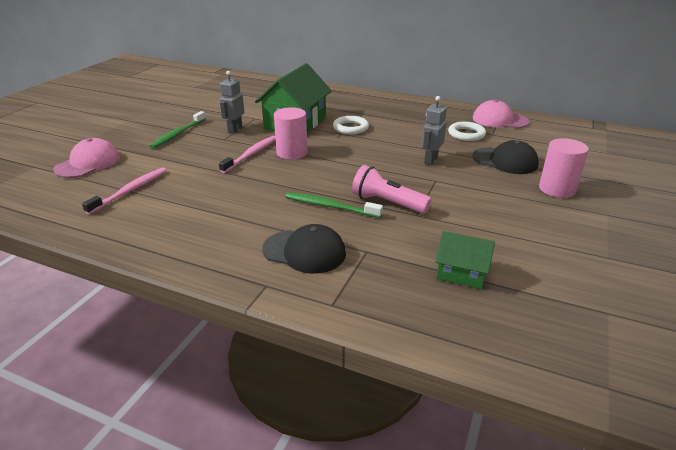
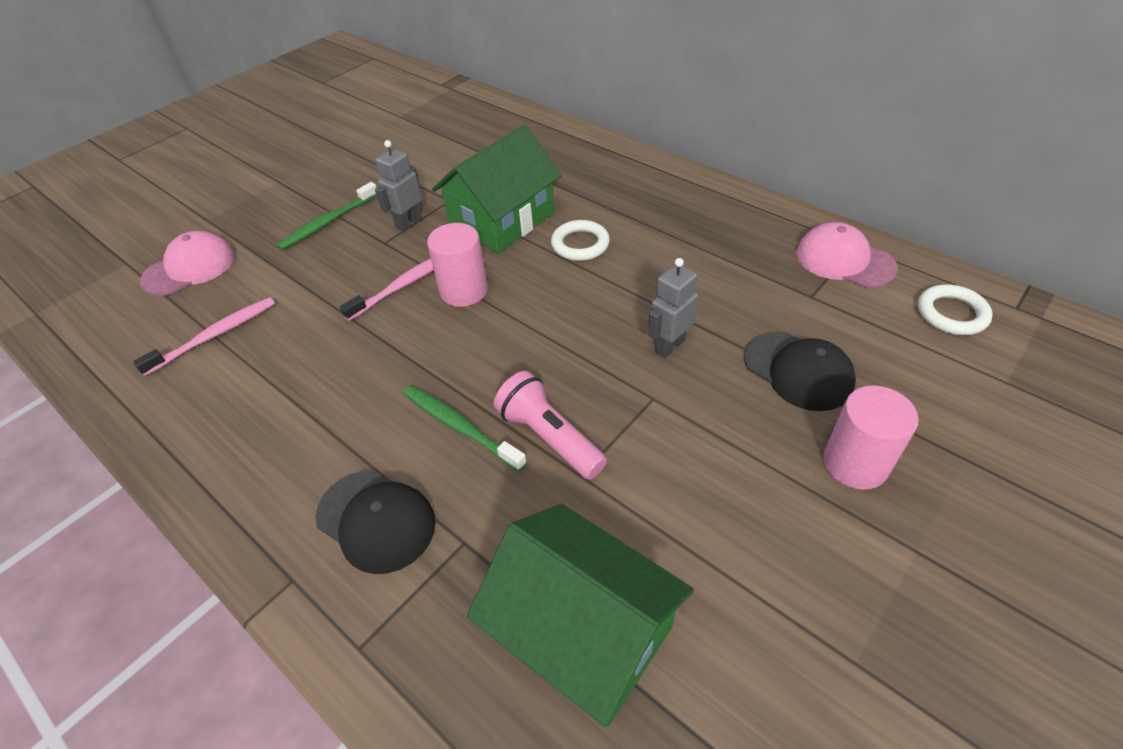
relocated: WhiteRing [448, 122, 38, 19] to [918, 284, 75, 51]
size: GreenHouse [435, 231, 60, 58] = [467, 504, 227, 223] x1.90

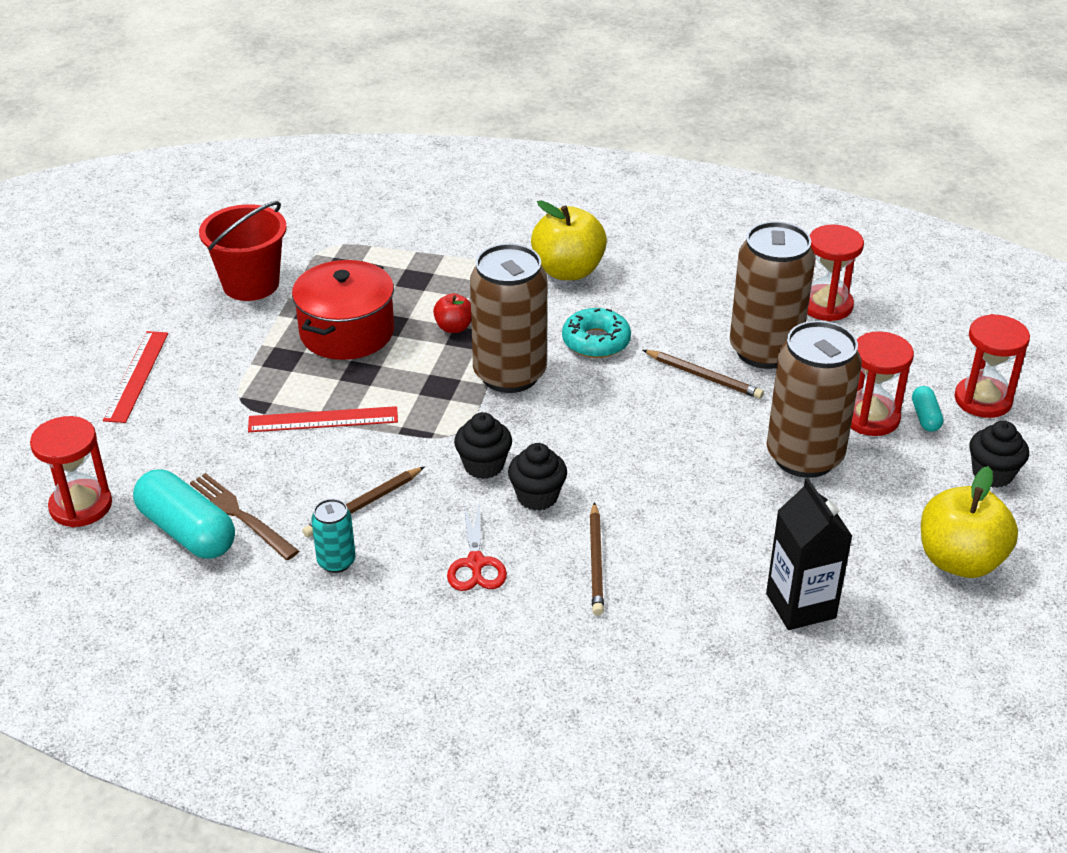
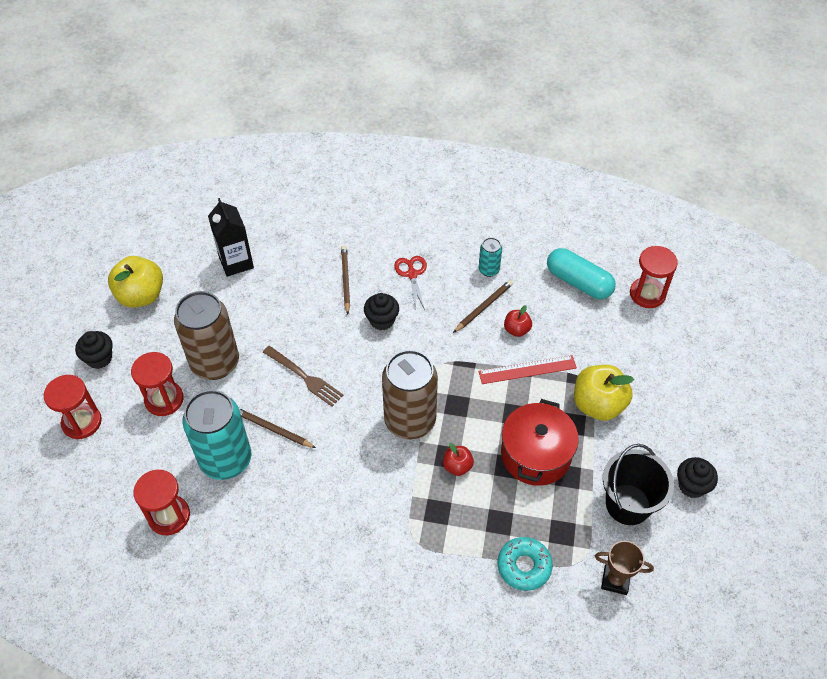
missing: RedRuler [103, 331, 65, 92]; TurquoiseCapsule [912, 386, 31, 46]
appeared: RedApple [504, 305, 28, 32]; BrownTrophy [595, 541, 59, 54]
relocated: BrownFork [190, 473, 109, 87] to [263, 346, 80, 61]; TurquoiseDonut [562, 308, 69, 50] to [498, 537, 55, 54]; YellowApple [531, 200, 76, 80] to [574, 365, 60, 56]; BlackCupcake [454, 412, 58, 67] to [677, 457, 41, 41]
colour: BrownCan [730, 222, 85, 147] to TurquoiseCan [183, 390, 68, 90]; RedBucket [199, 201, 88, 100] to BlackBucket [603, 444, 71, 81]

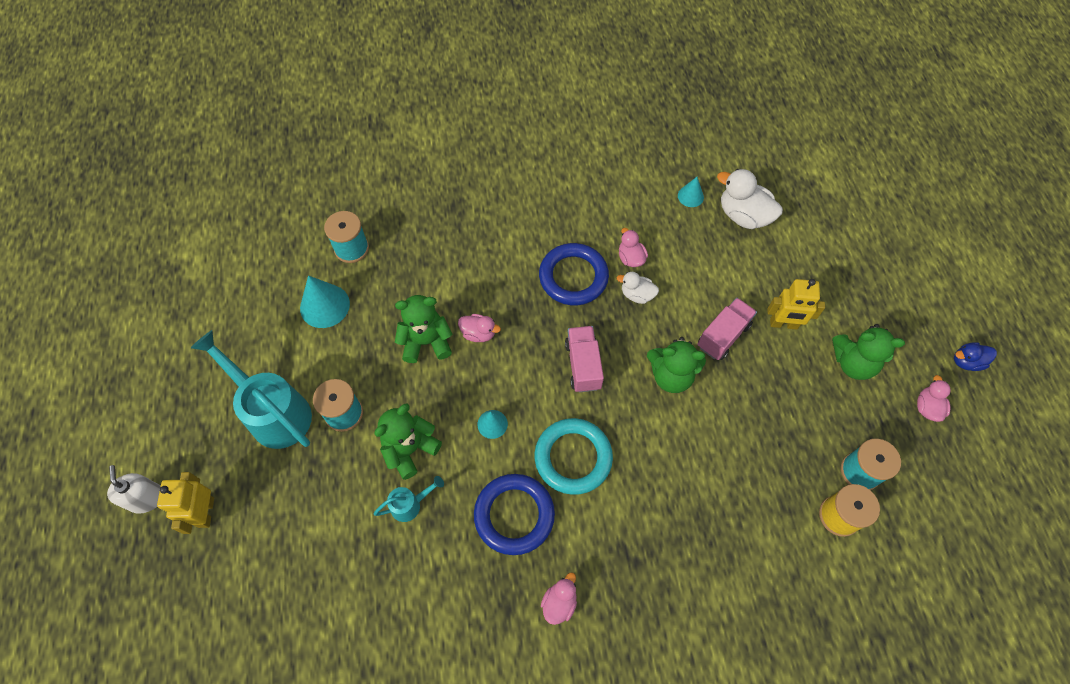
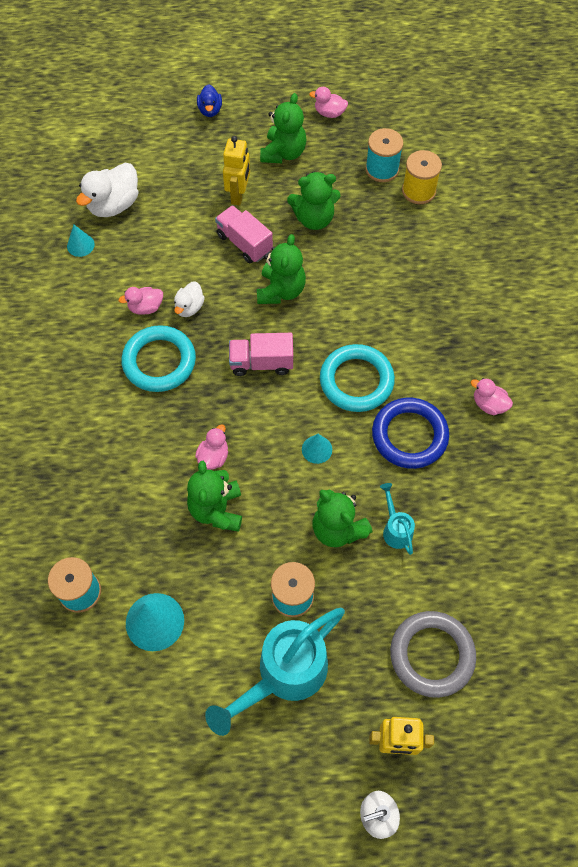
appeared: GreenTeddyBear [287, 172, 54, 58]; GreyRing [390, 611, 86, 87]
relocated: BlueDuck [954, 342, 43, 29] to [197, 84, 25, 33]
colour: BlueRing [539, 243, 70, 62] to TurquoiseRing [121, 325, 75, 67]

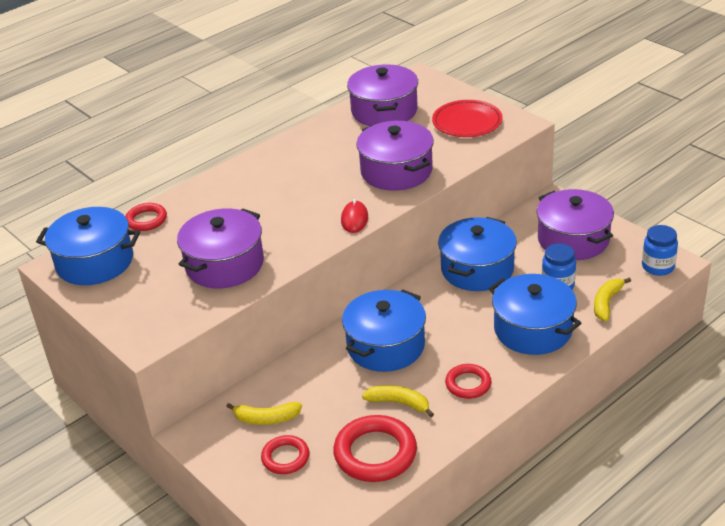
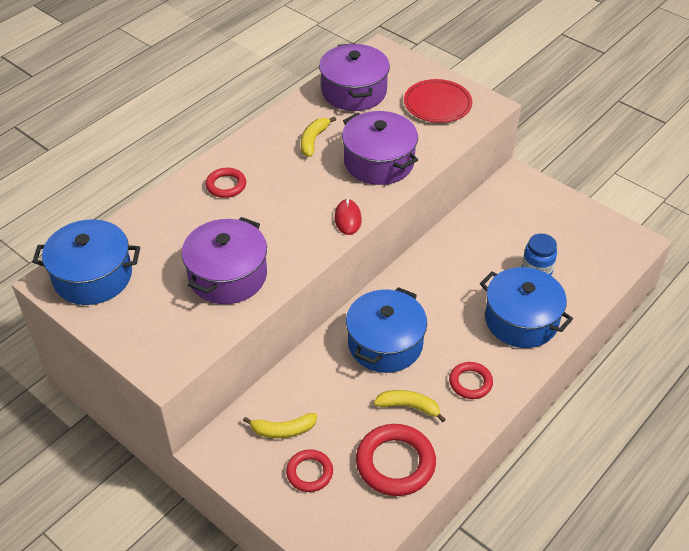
missing: BluePot [438, 217, 79, 74]; PurplePot [537, 189, 77, 71]; BlueJar [642, 225, 36, 51]
relocated: RedRing [125, 203, 42, 28] to [206, 168, 40, 30]; YellowBanana [594, 277, 37, 44] to [301, 117, 35, 40]

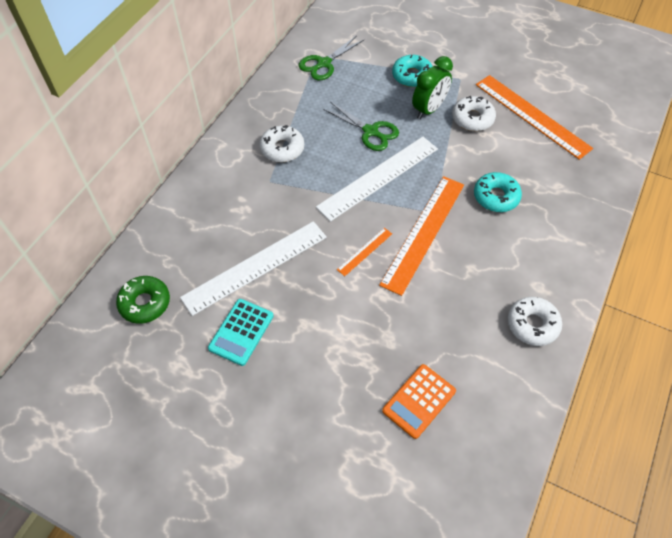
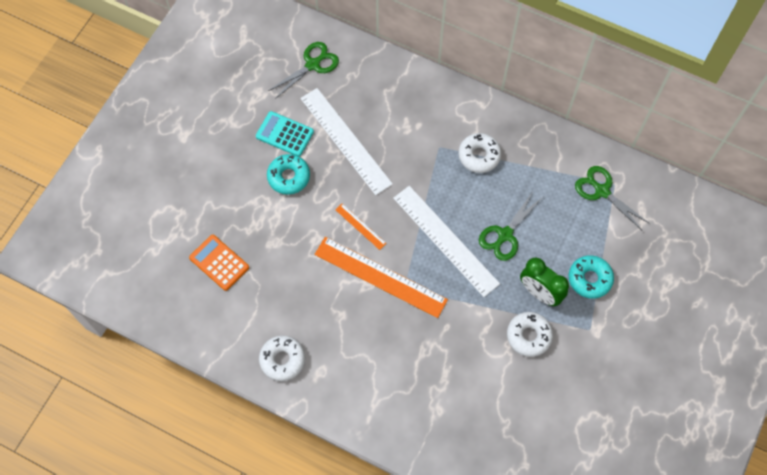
missing: OrangeRuler [476, 75, 117, 85]
relocated: TurquoiseDonut [474, 172, 48, 40] to [267, 154, 43, 41]
exchanged: GreenDonut [116, 276, 54, 48] to GreenScissors [268, 42, 71, 57]

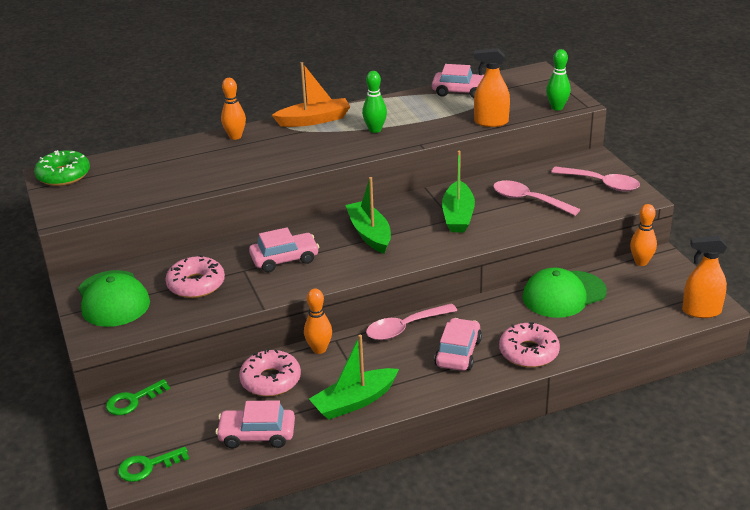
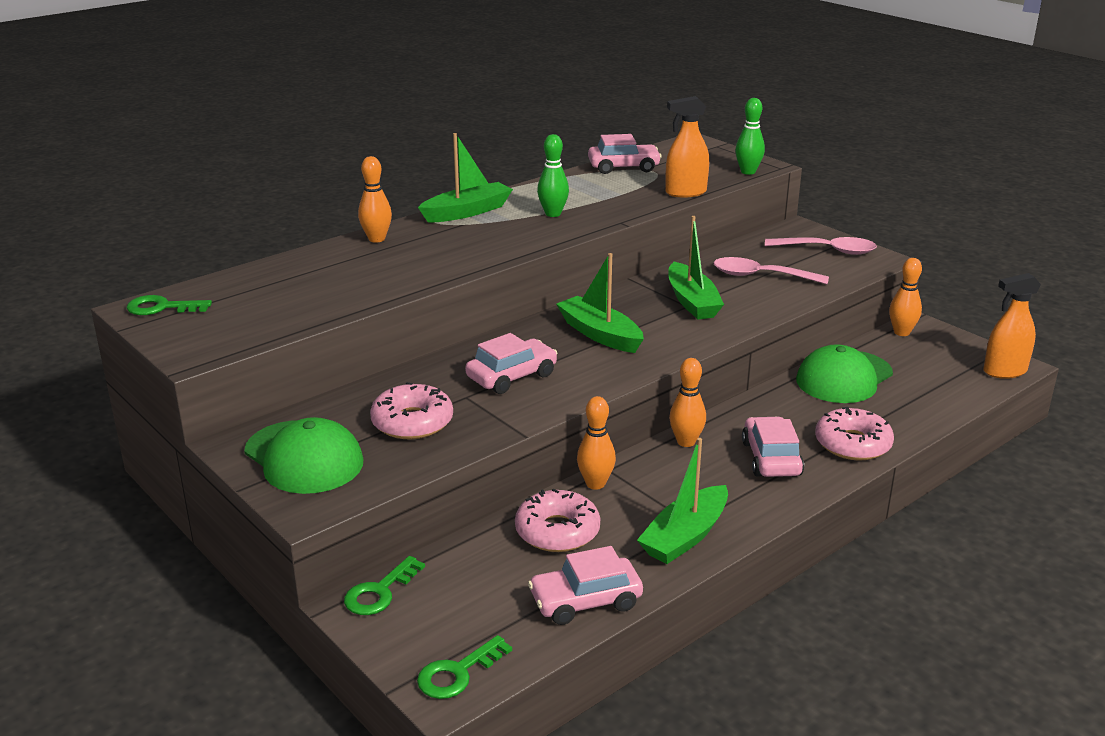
exchanged: GreenDonut [34, 150, 56, 36] to GreenKey [127, 295, 85, 20]; PinkSpoon [366, 304, 91, 36] to OrangeBowlingPin [669, 358, 37, 89]
colour: OrangeBoat [272, 62, 79, 65] to GreenBoat [418, 133, 95, 89]

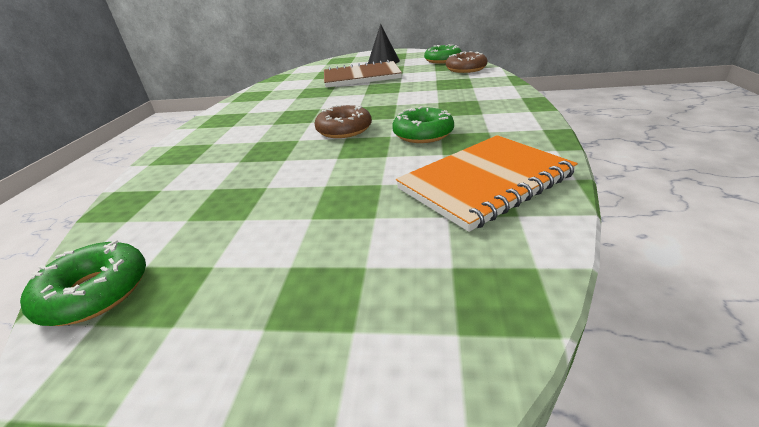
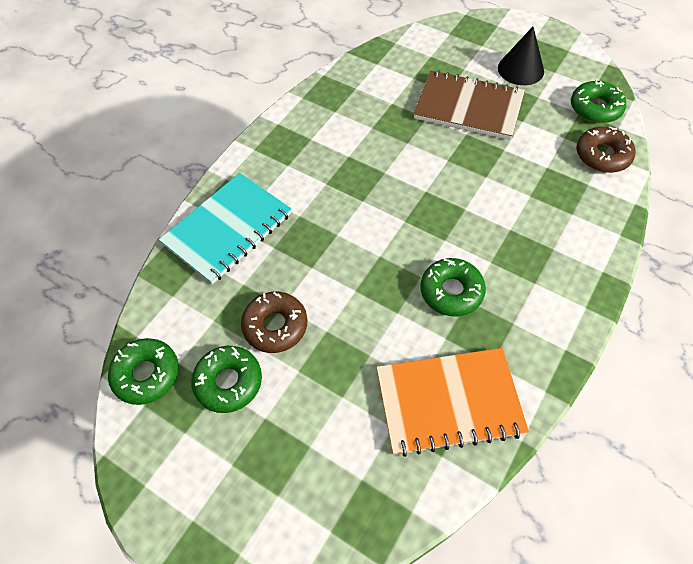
appeared: TurquoiseNotebook [159, 173, 132, 111]; GreenDonut [191, 346, 71, 67]
relocated: BrownDonut [314, 105, 58, 33] to [241, 292, 66, 61]

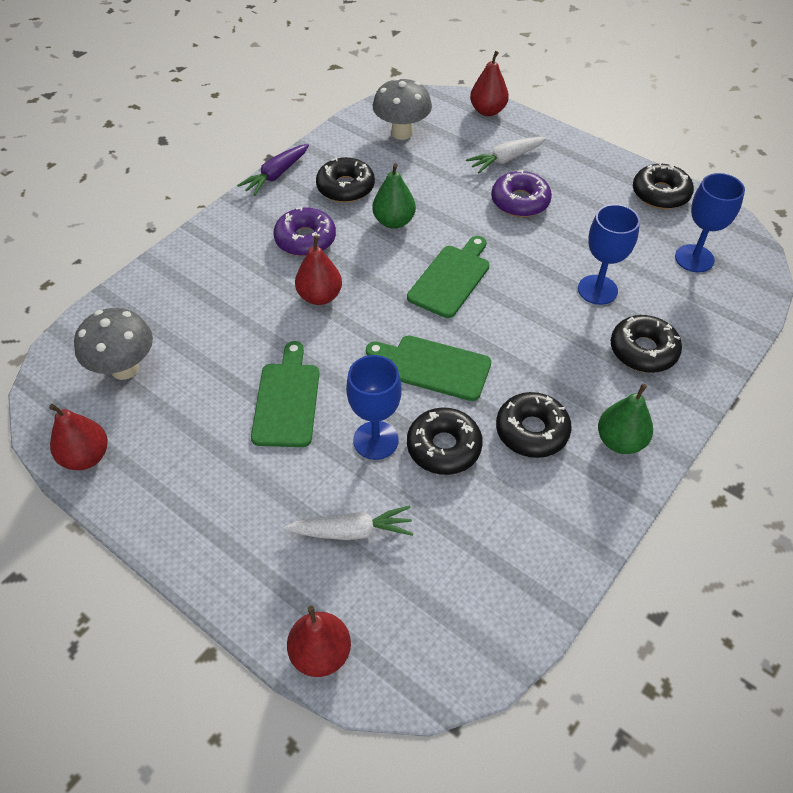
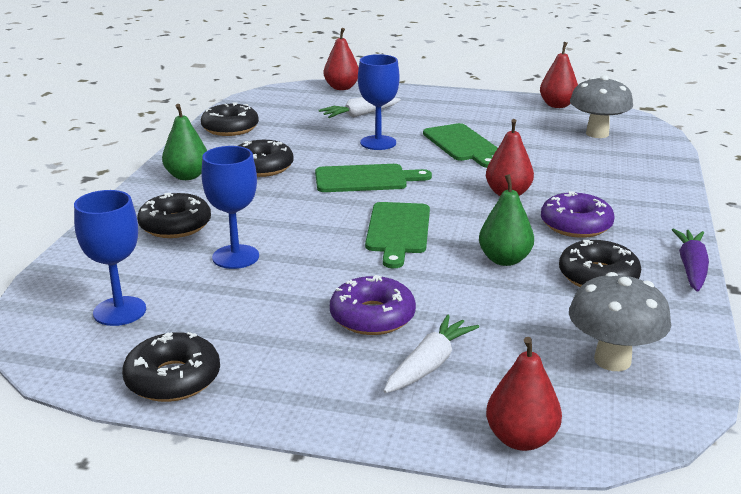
relocated: BlackDonut [407, 408, 76, 67] to [201, 102, 58, 34]

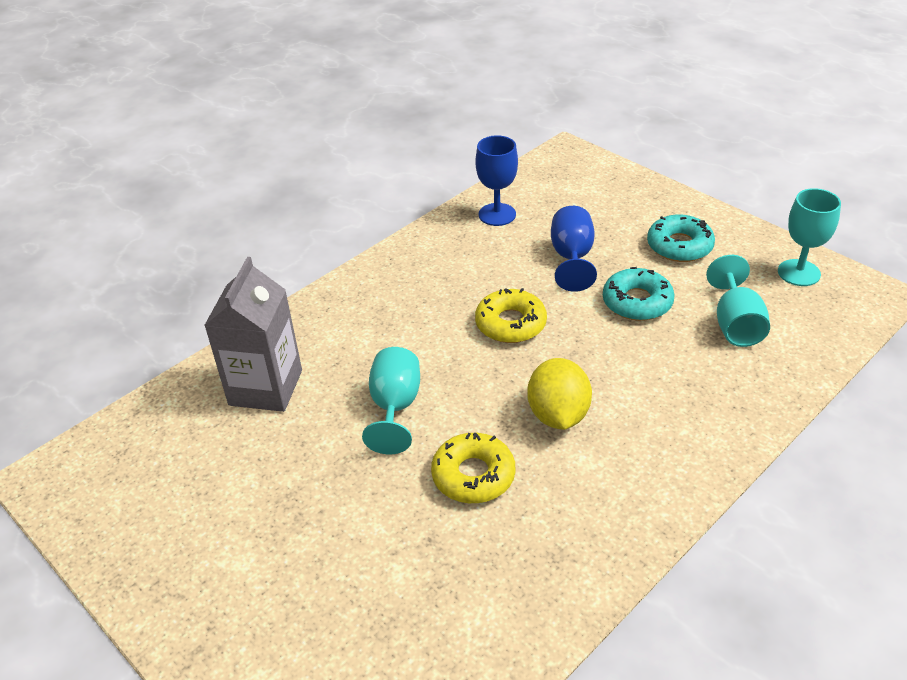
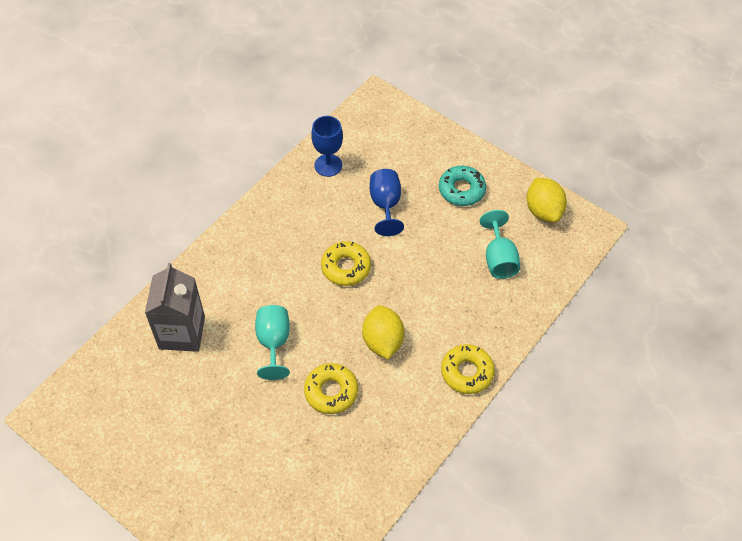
missing: TurquoiseDonut [603, 267, 72, 54]
appeared: YellowDonut [441, 344, 54, 50]
exchanged: TurquoiseGoblet [778, 188, 63, 98] to YellowLemon [527, 178, 40, 45]

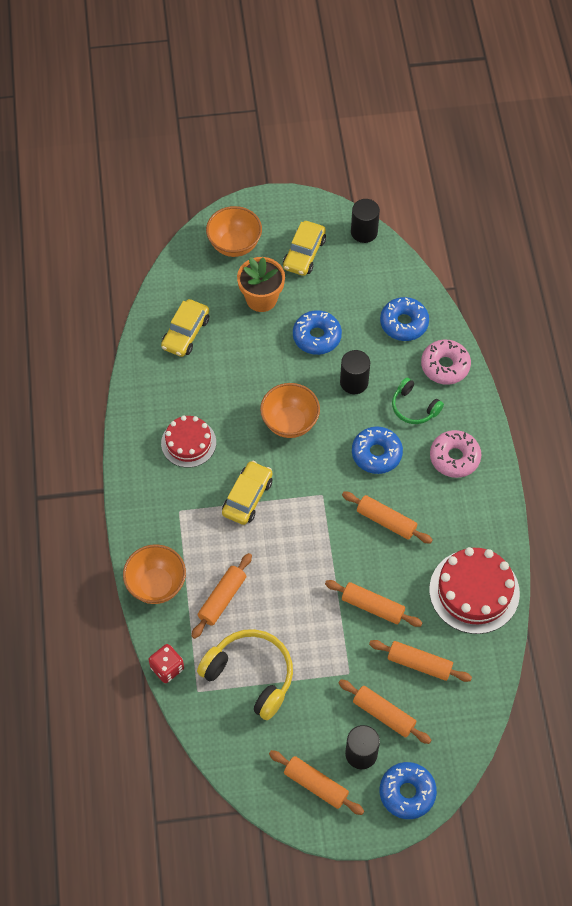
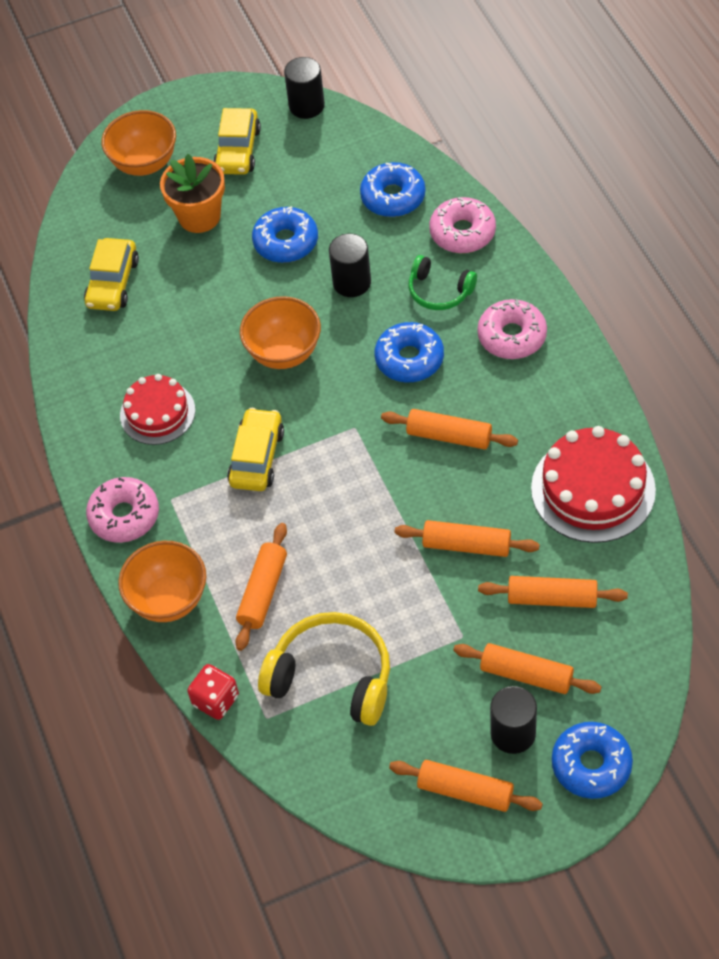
appeared: PinkDonut [86, 477, 73, 66]

